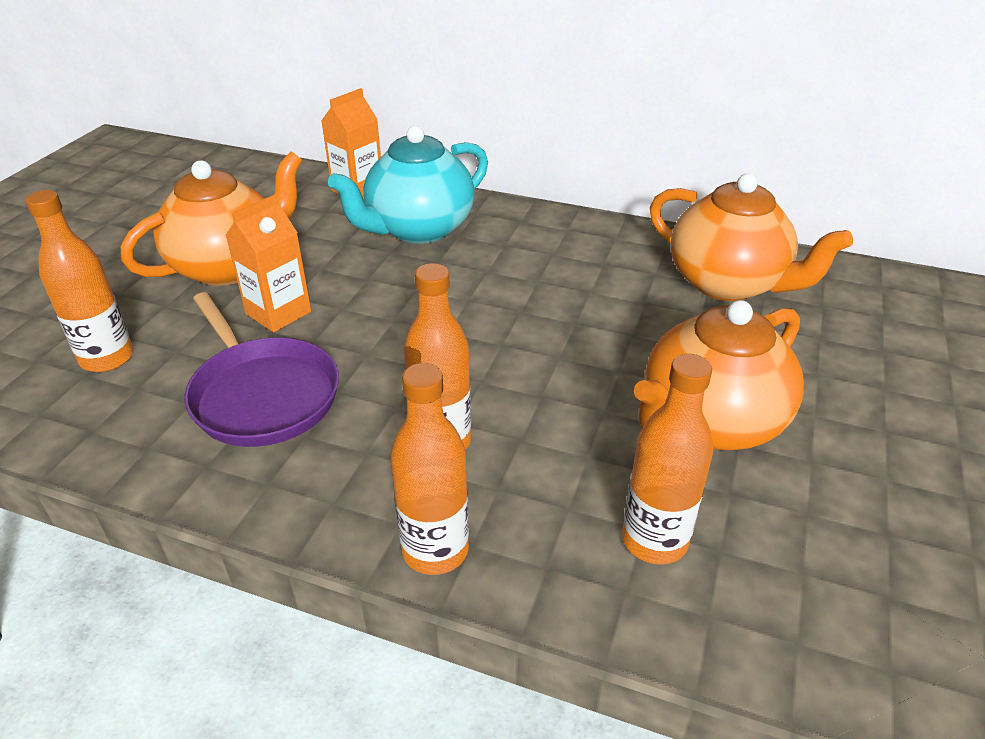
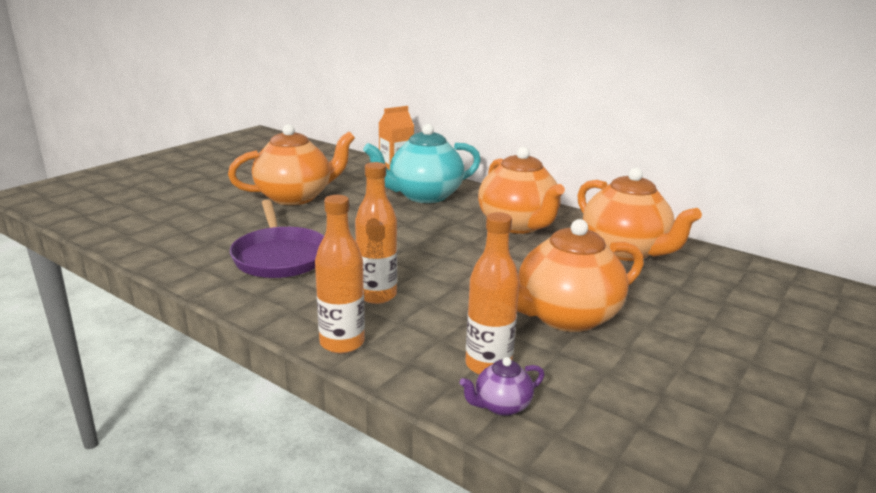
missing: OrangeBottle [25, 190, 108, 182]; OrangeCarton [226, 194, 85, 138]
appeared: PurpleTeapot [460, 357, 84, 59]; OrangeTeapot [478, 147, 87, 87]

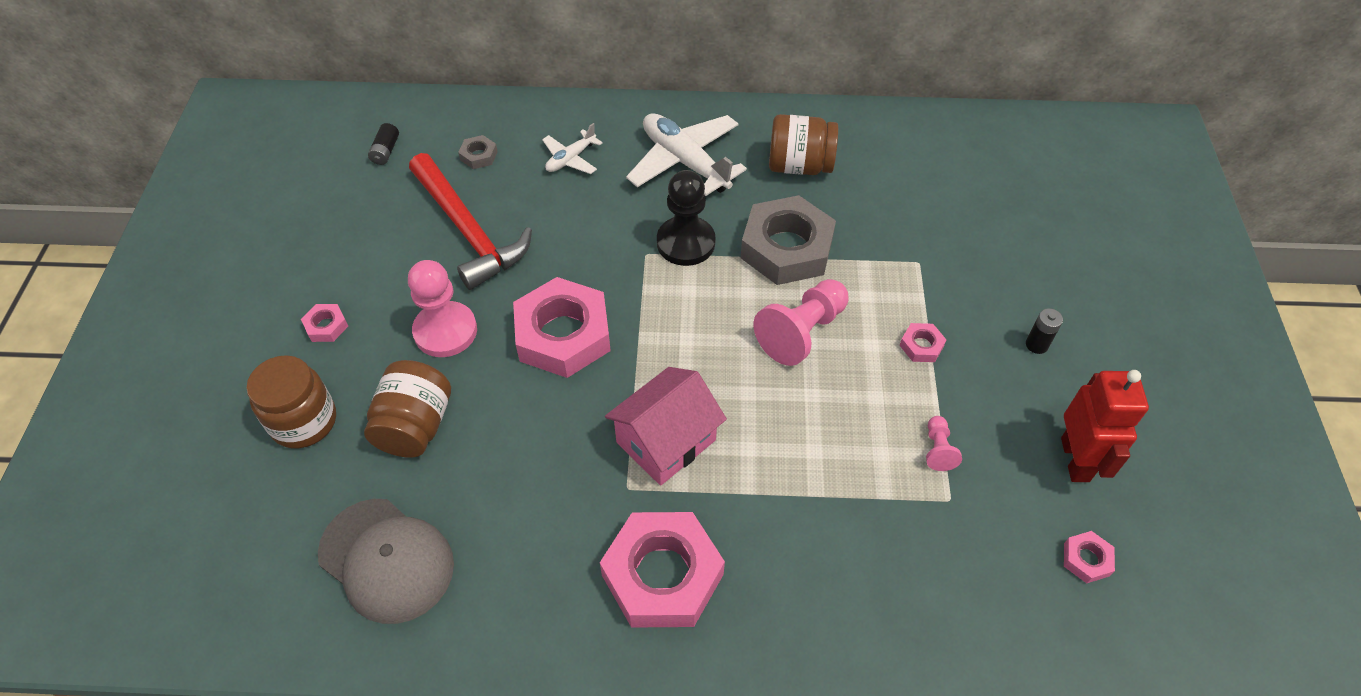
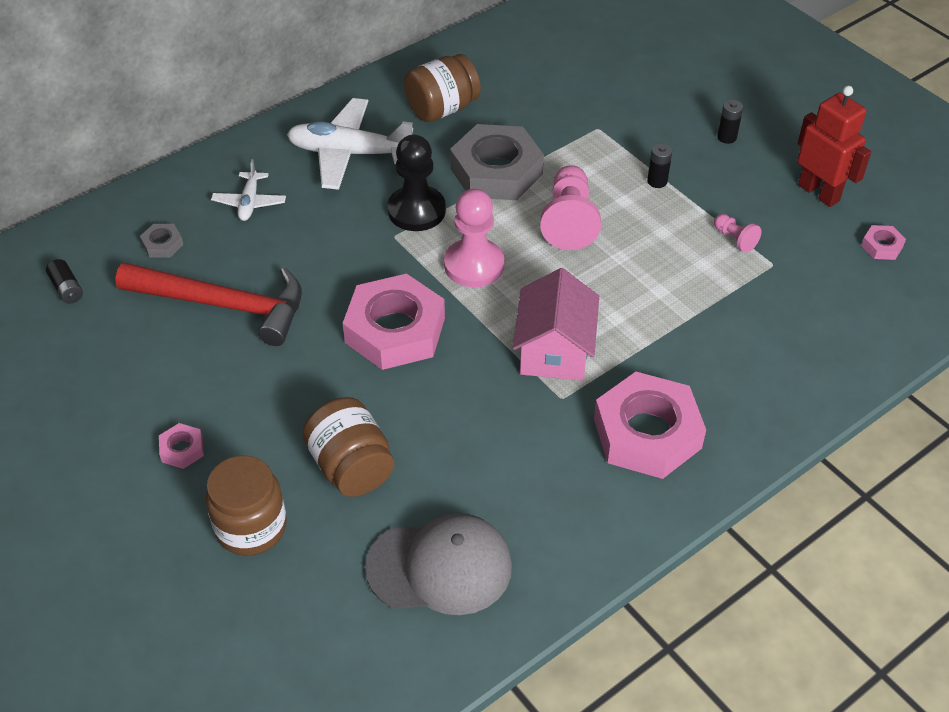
relocated: PinkPawn [408, 260, 69, 97] to [444, 189, 60, 98]
exchanged: PinkNut [899, 323, 47, 39] to BlackBattery [647, 143, 25, 45]

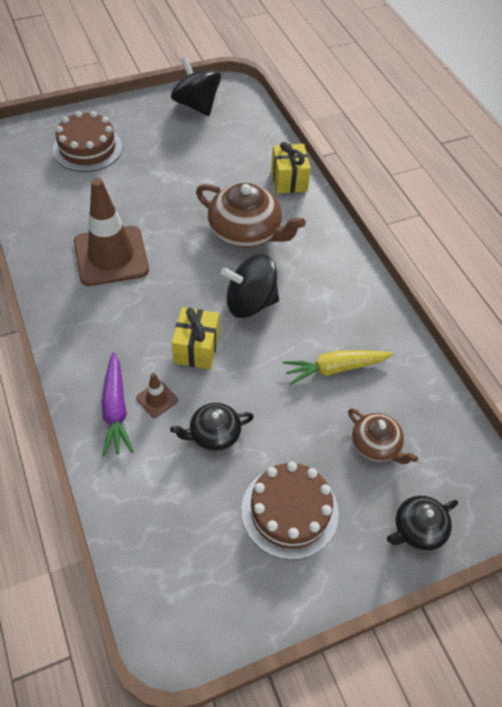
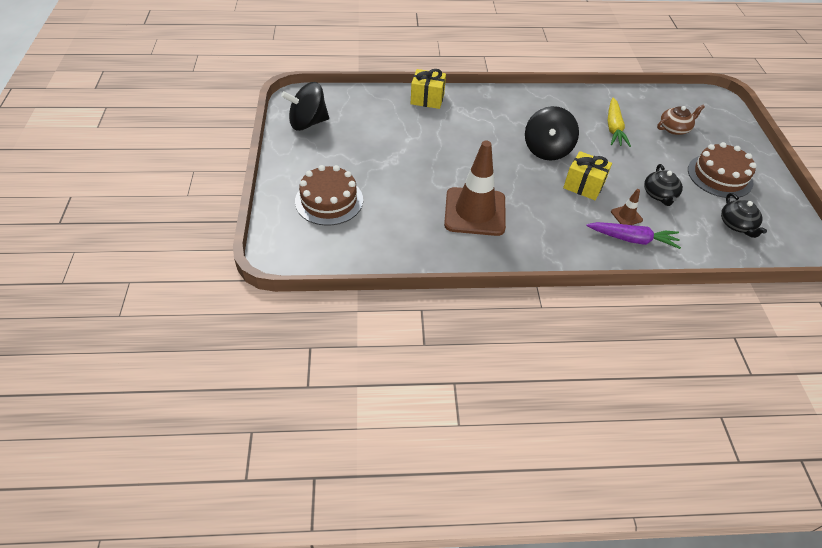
missing: BrownTeapot [196, 183, 110, 65]
relocated: BlackTeapot [387, 496, 71, 55] to [721, 193, 46, 45]

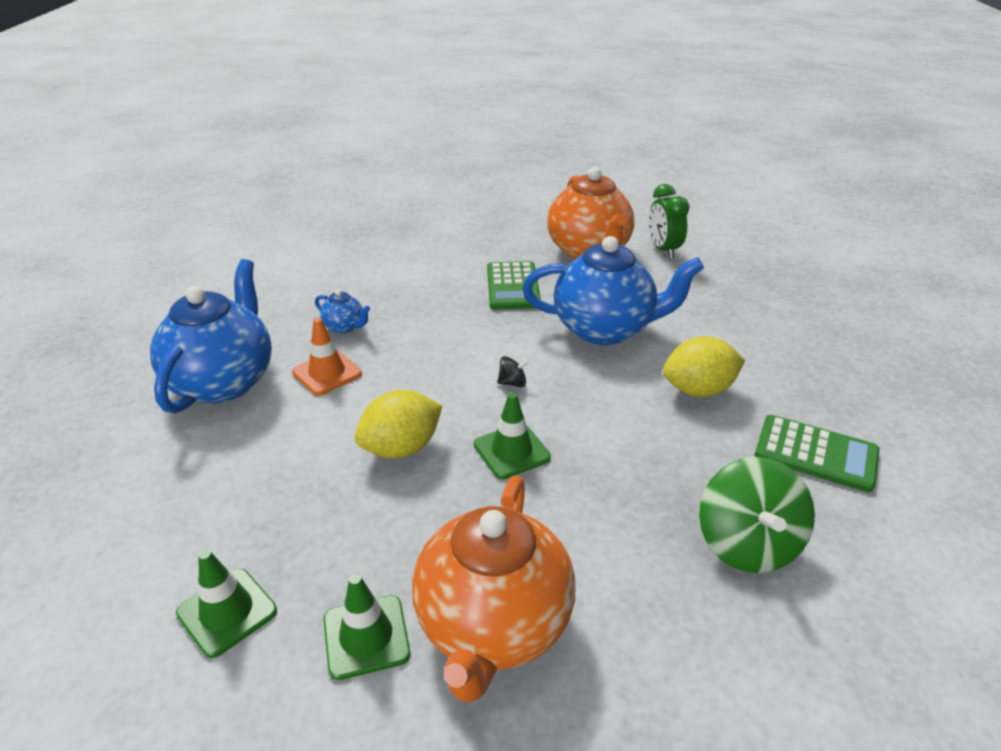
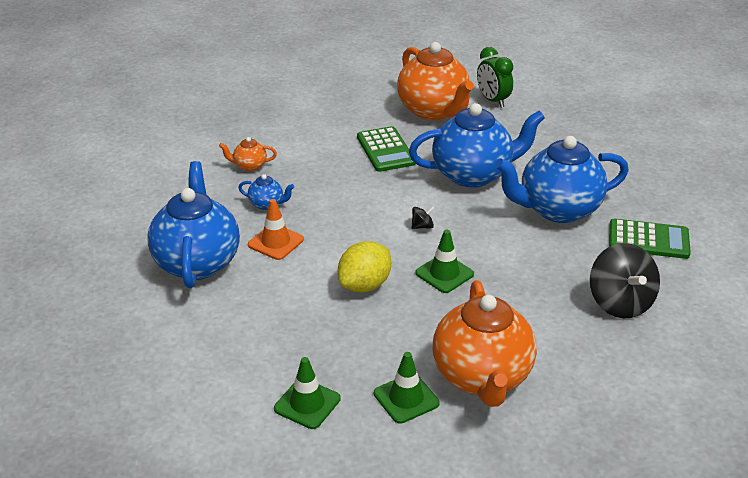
appeared: OrangeTeapot [219, 137, 58, 34]
exchanged: YellowLemon [663, 336, 82, 61] to BlueTeapot [495, 136, 134, 87]
colour: GreenSpinningTop [699, 457, 116, 116] to BlackSpinningTop [590, 243, 70, 75]

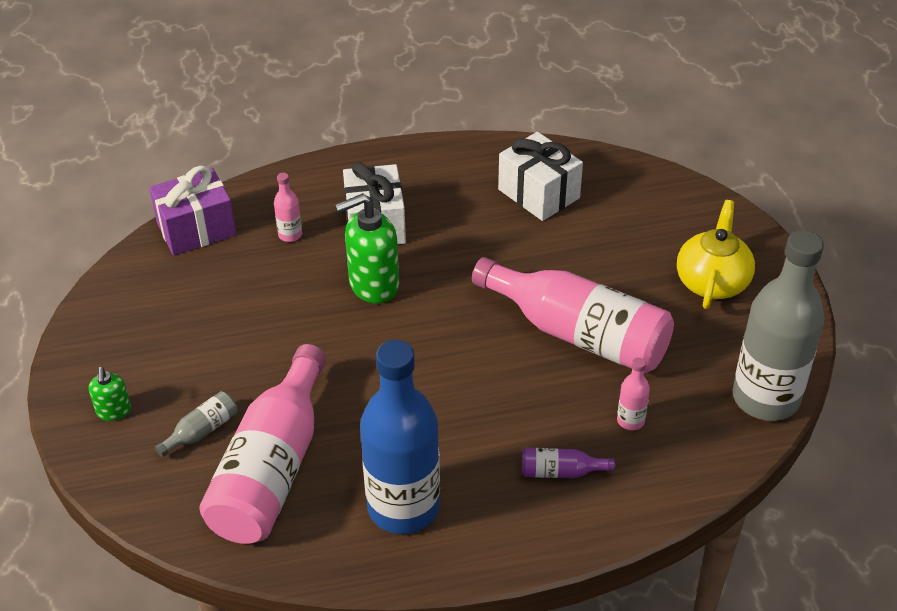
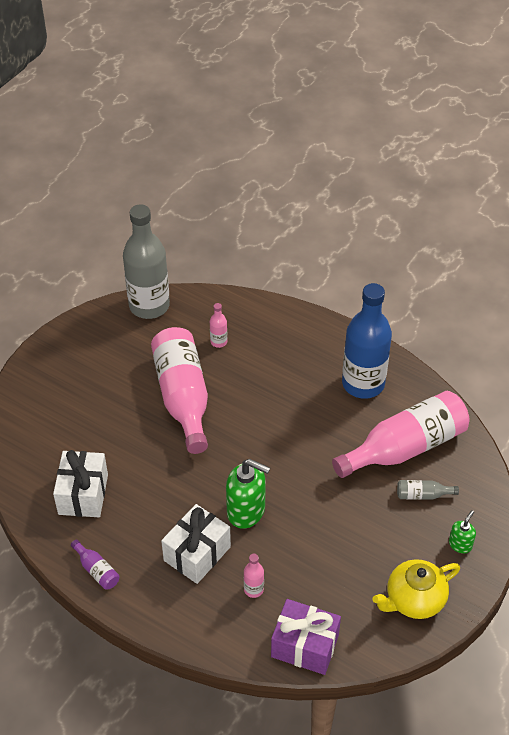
relocated: PurpleBottle [522, 448, 93, 30] to [71, 539, 48, 51]; YellowTeapot [677, 200, 78, 109] to [373, 559, 87, 60]

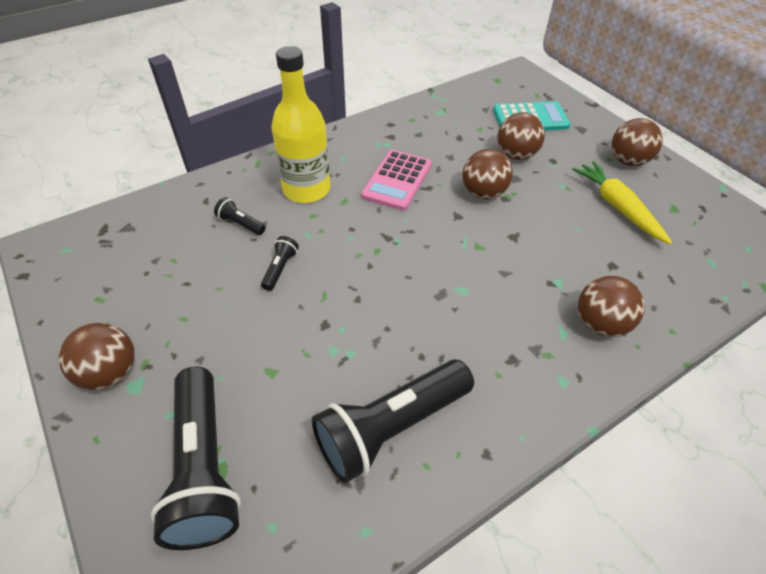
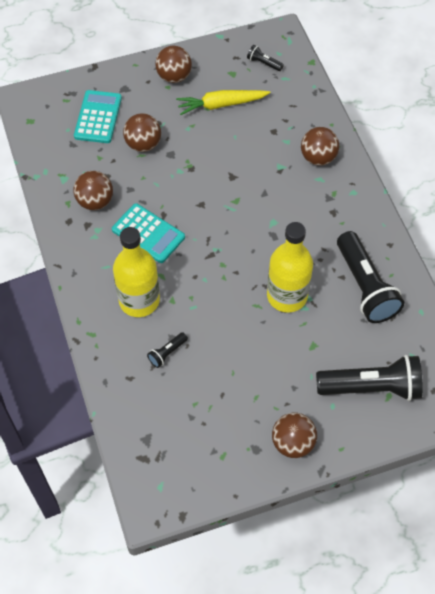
appeared: YellowBottle [267, 222, 46, 91]
relocated: BrownBall [463, 149, 50, 51] to [73, 171, 40, 39]; BlackFlashlight [261, 236, 38, 55] to [247, 45, 37, 26]
colour: PinkCalculator [361, 150, 71, 61] to TurquoiseCalculator [112, 203, 73, 60]

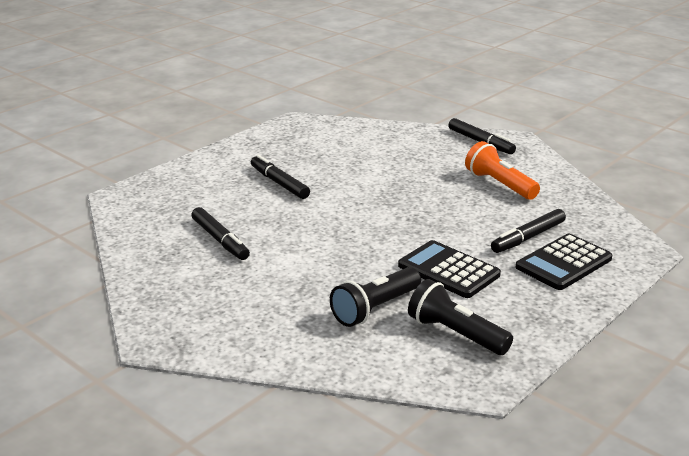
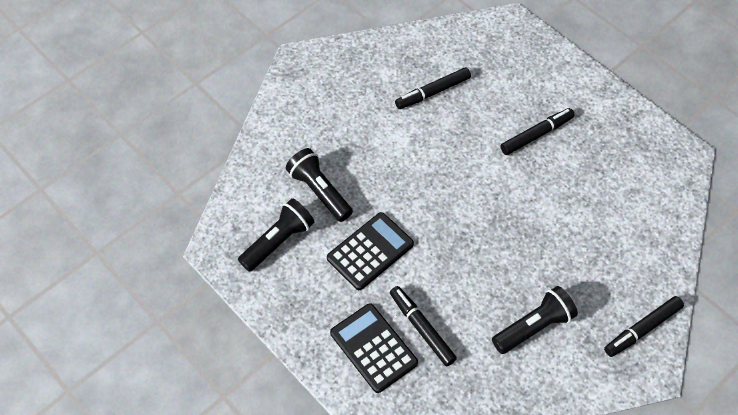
colour: OrangeFlashlight [465, 141, 75, 59] to BlackFlashlight [492, 286, 86, 68]

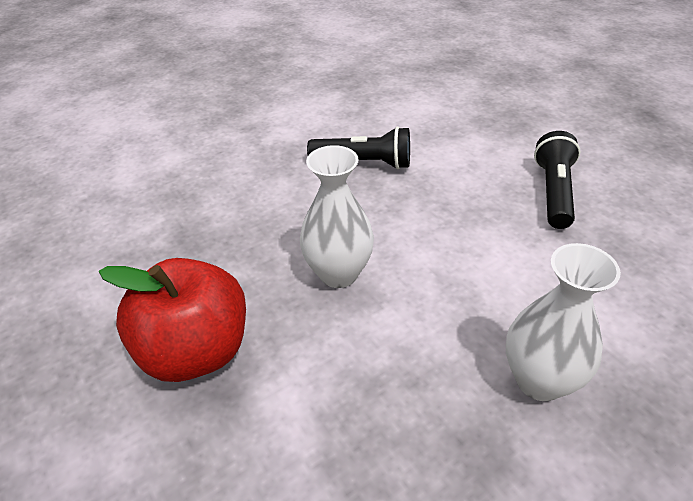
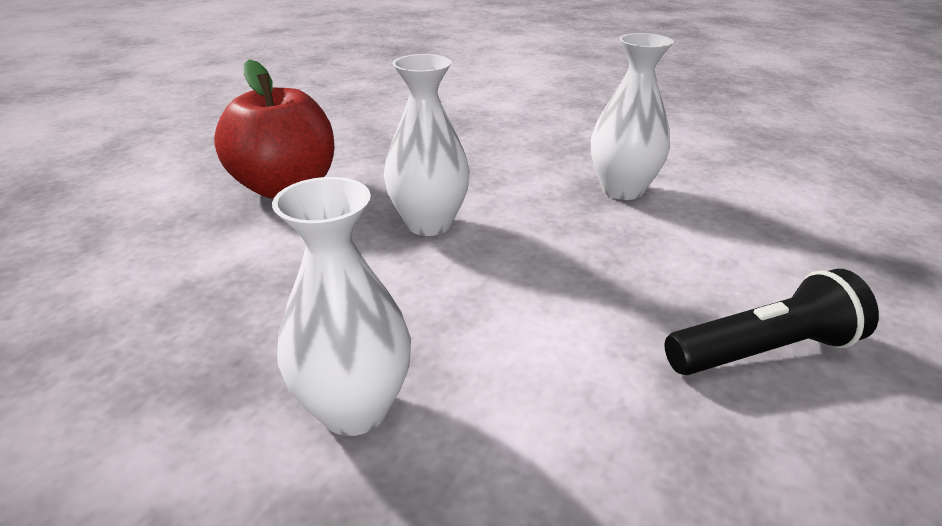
exchanged: BlackFlashlight [307, 127, 103, 42] to WhiteVase [591, 33, 83, 167]

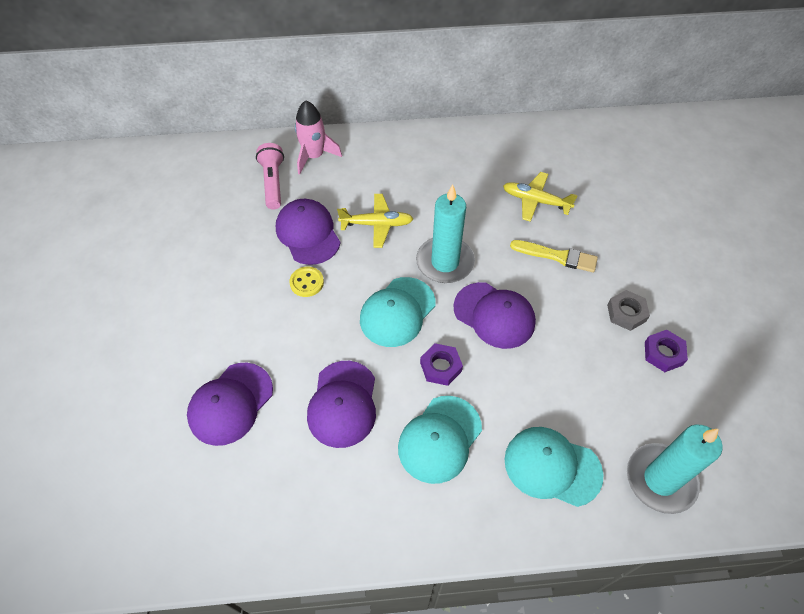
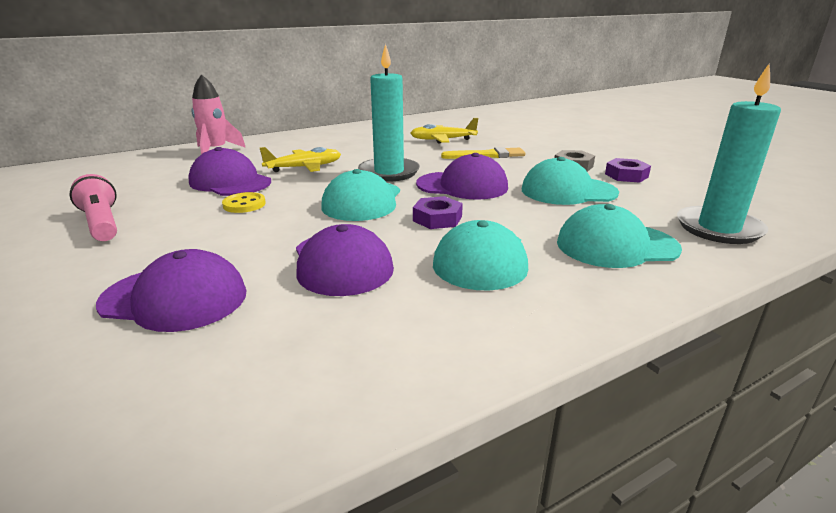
appeared: TurquoiseCap [522, 157, 97, 48]
relocated: PinkFlashlight [256, 143, 28, 66] to [69, 174, 48, 67]
spun: PurpleCap [187, 363, 86, 83] = [96, 249, 151, 83] 90 degrees counterclockwise

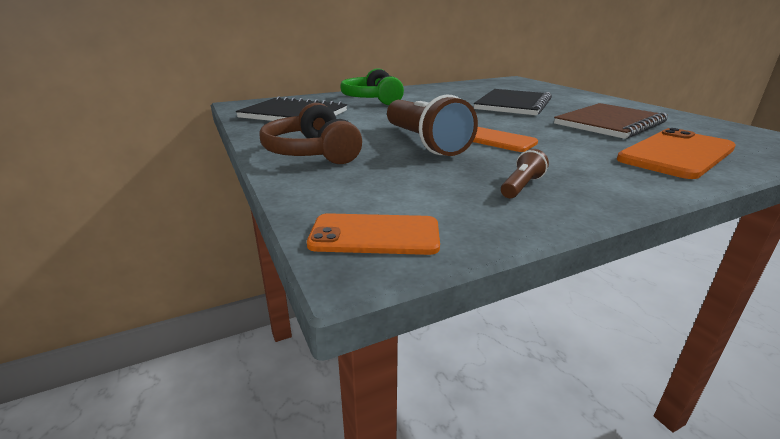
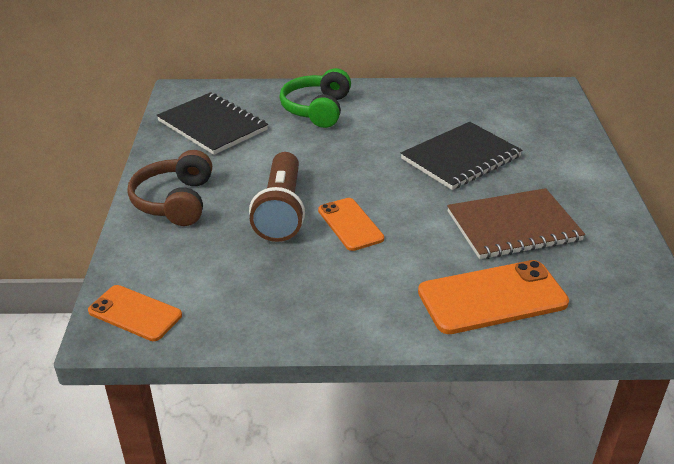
missing: BrownFlashlight [501, 149, 48, 49]

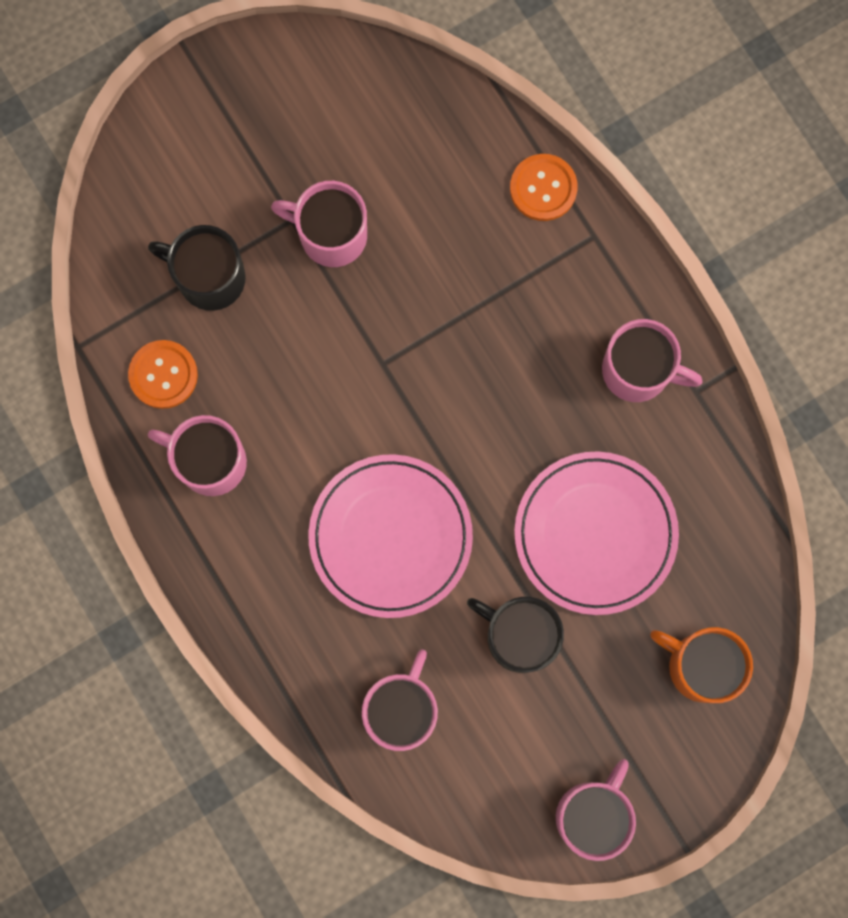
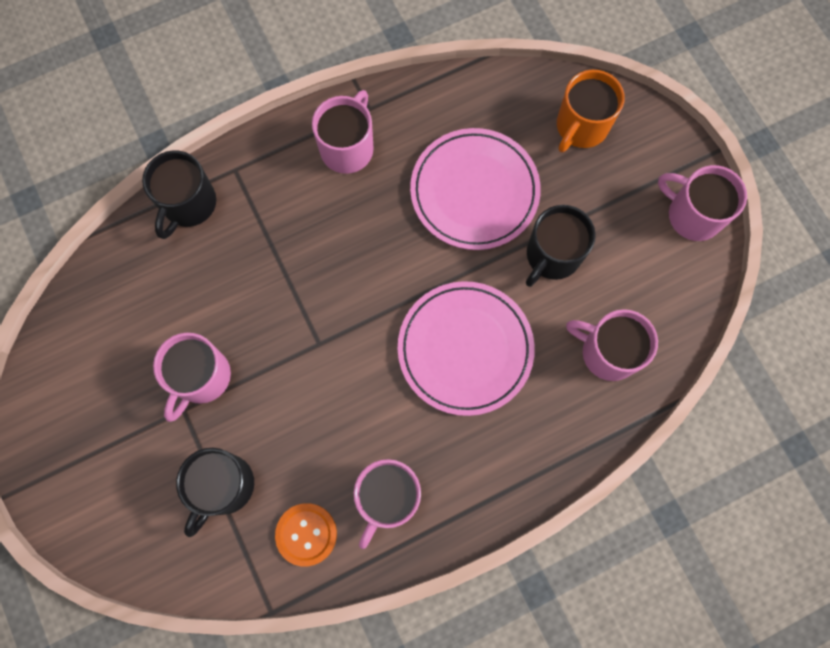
exchanged: OrangeButton [510, 154, 68, 67] to BlackMug [142, 150, 74, 89]

